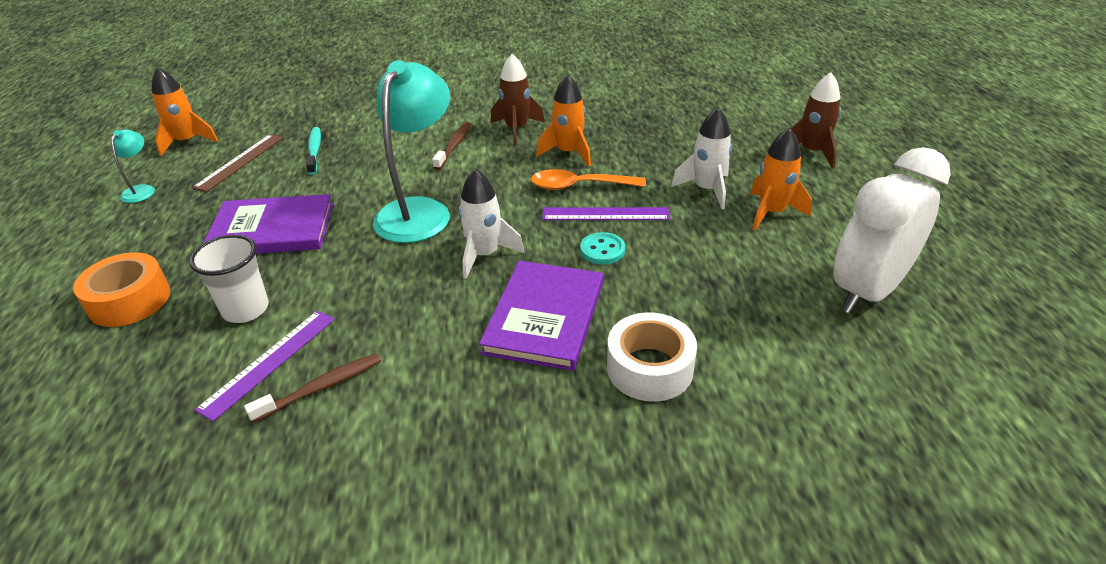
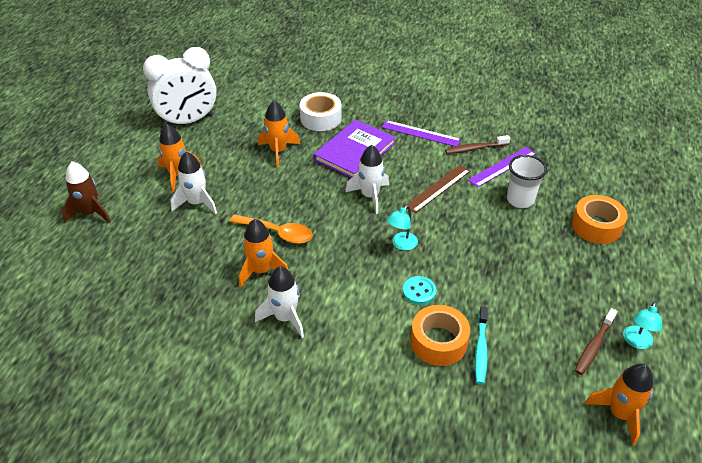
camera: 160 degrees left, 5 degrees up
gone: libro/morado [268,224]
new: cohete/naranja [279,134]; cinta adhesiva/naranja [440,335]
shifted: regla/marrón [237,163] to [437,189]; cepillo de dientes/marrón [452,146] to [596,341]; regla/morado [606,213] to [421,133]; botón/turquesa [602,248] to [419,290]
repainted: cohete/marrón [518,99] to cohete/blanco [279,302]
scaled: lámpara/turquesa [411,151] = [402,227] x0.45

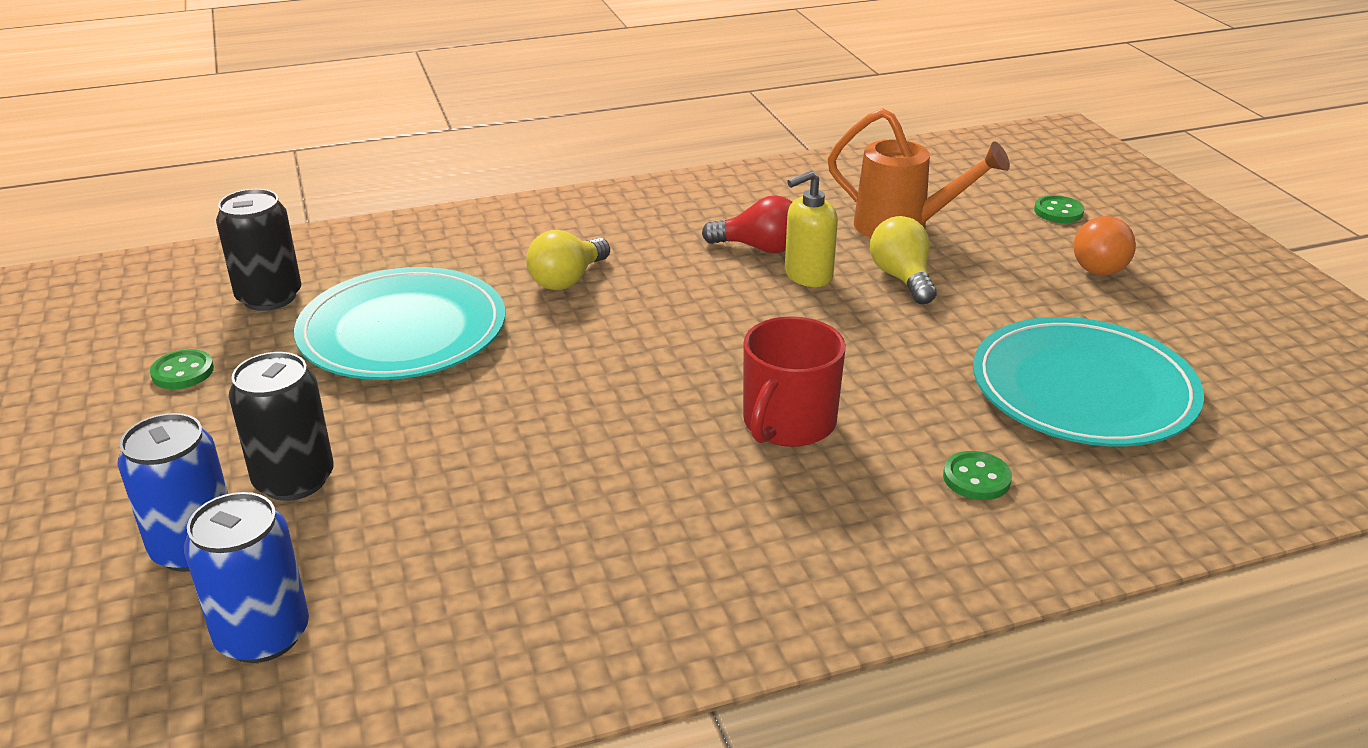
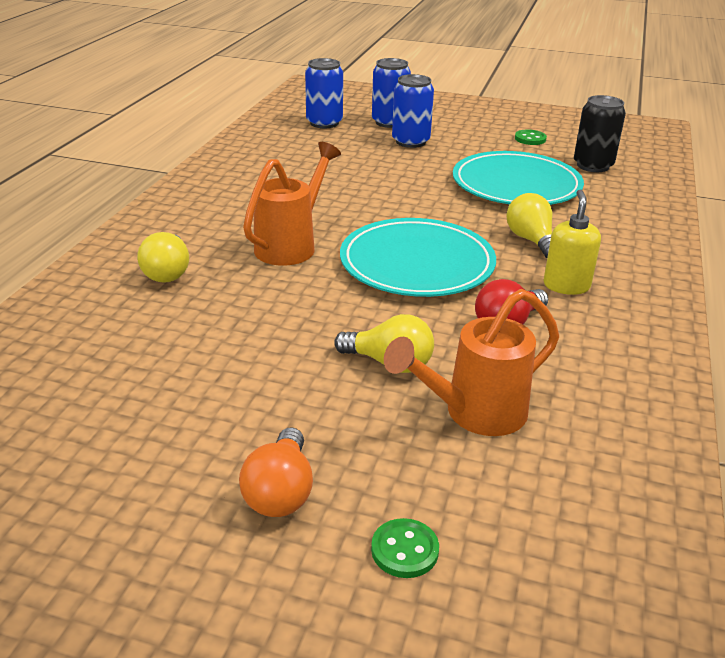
camera: 125 degrees right, 0 degrees up
shifted: dispensador de jabón/amarillo [811,228] to [572,242]; plato/turquesa [1088,381] to [418,257]
swapped: taza/rojo [794,381] to regadera/naranja [292,204]; botón/verde [977,475] to bombilla/amarillo [163,257]
repainted: lata/negro [281,426] to lata/azul [413,111]
rotated: bombilla/naranja [1104,245] = [276,472] 135 degrees counterclockwise

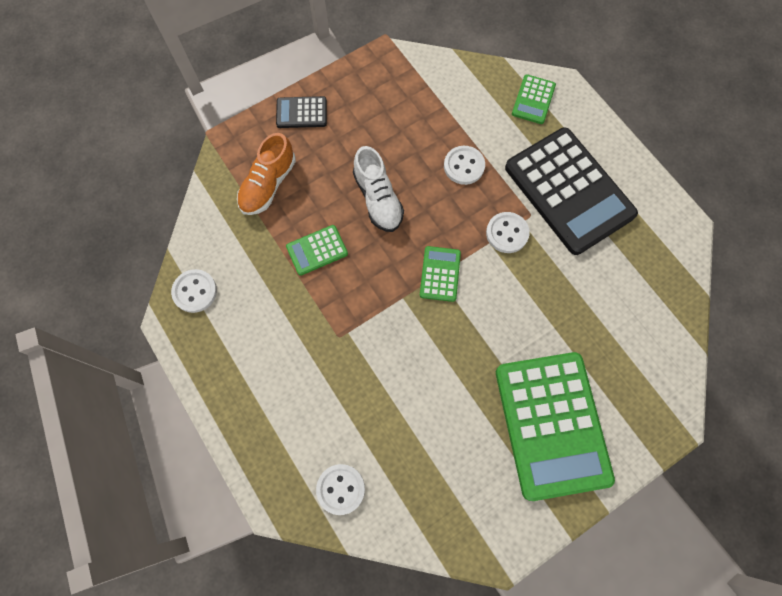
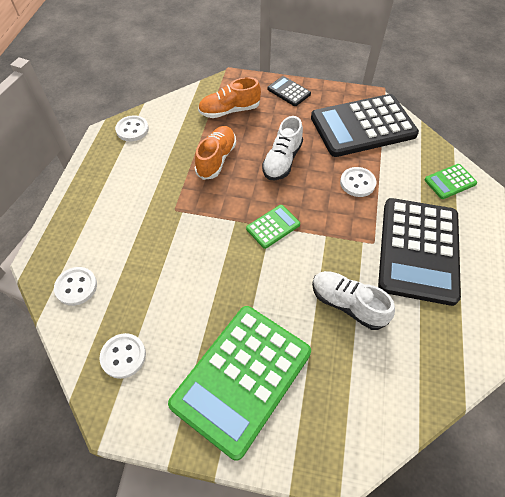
camera: 45 degrees right, 15 degrees down
new: calculadora/negro [365,125]; zapato/blanco [353,300]
shifted: botón/blanco [508,232] to [122,356]
swapped: calculadora/verde [317,250] to zapato/naranja [215,153]

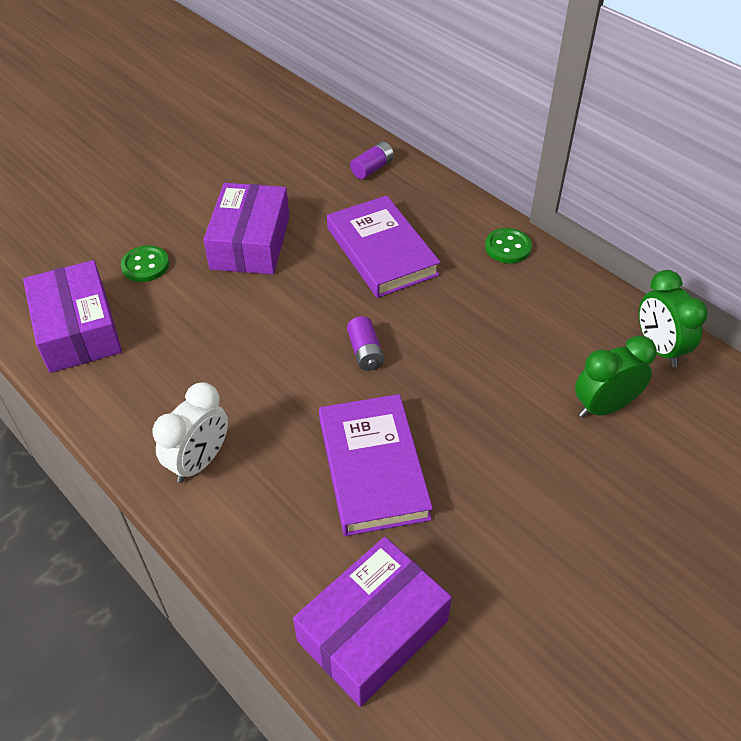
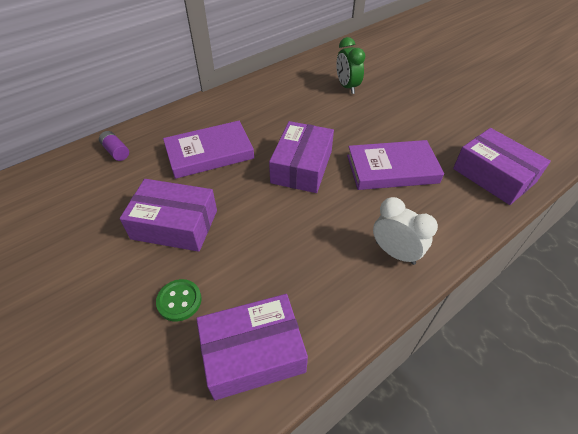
camera: 85 degrees left, 0 degrees up
gone: botón/verde [508,246]; despertador/verde [673,318]
swapped: pila/morado [365,343] to caja/morado [301,157]

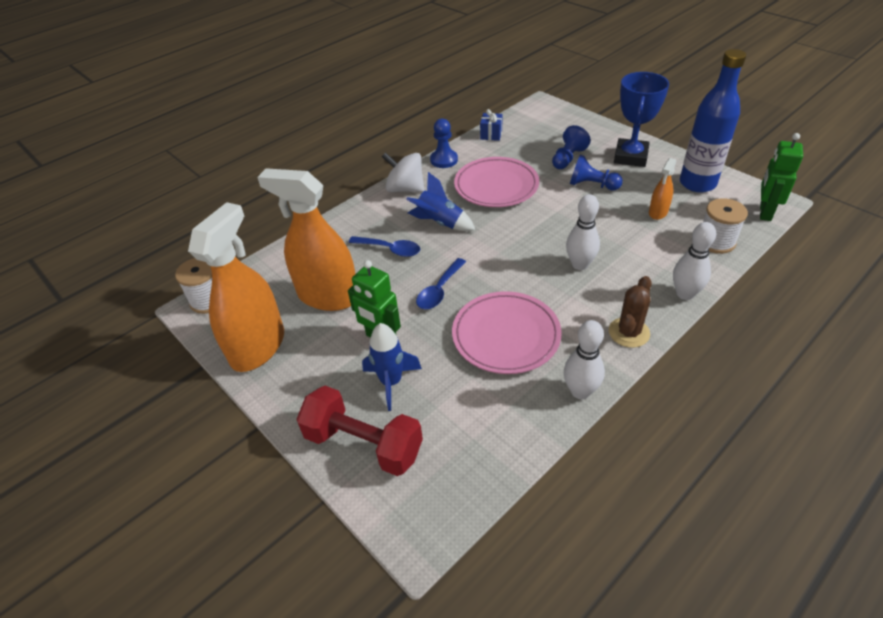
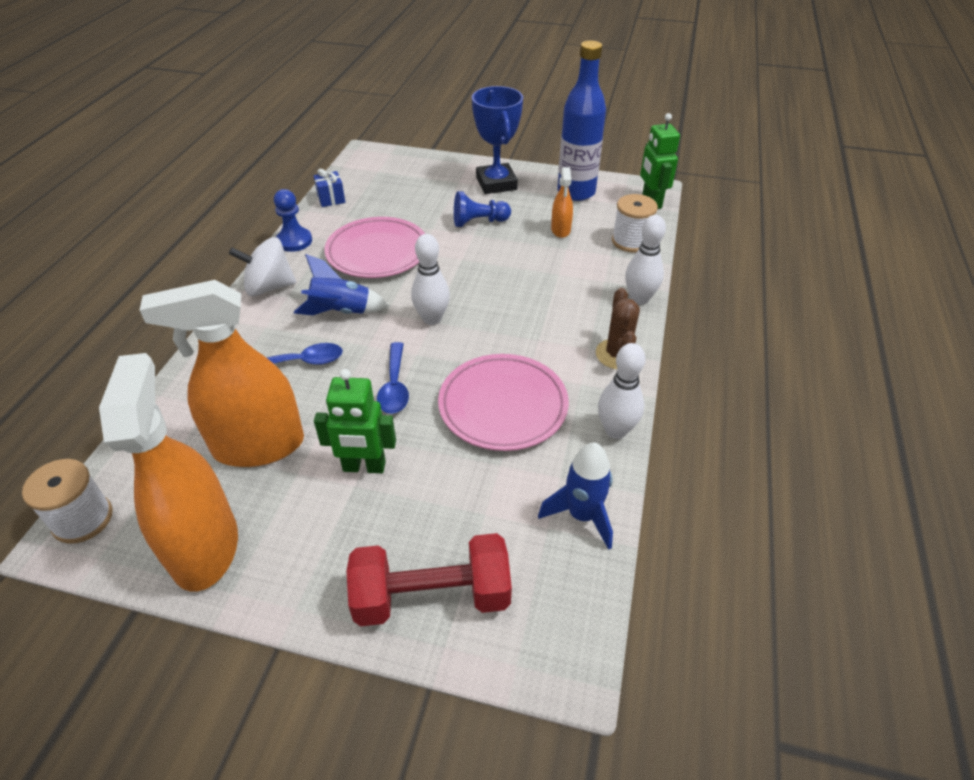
camera: 35 degrees left, 0 degrees up
gone: peón/azul [571,147]
shifted: cohete/azul [392,367] to [575,496]; bolo/blanco [583,232] to [430,279]

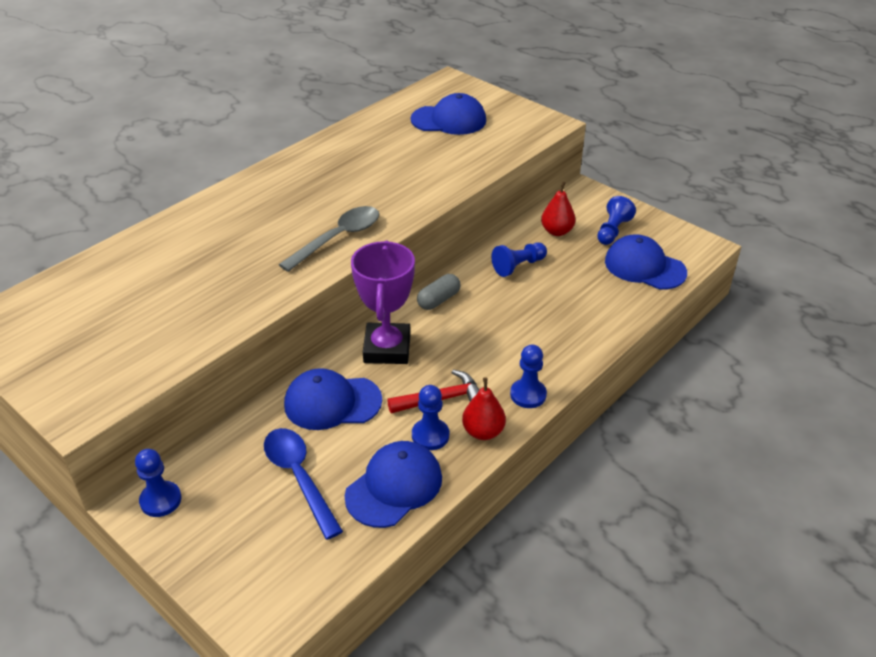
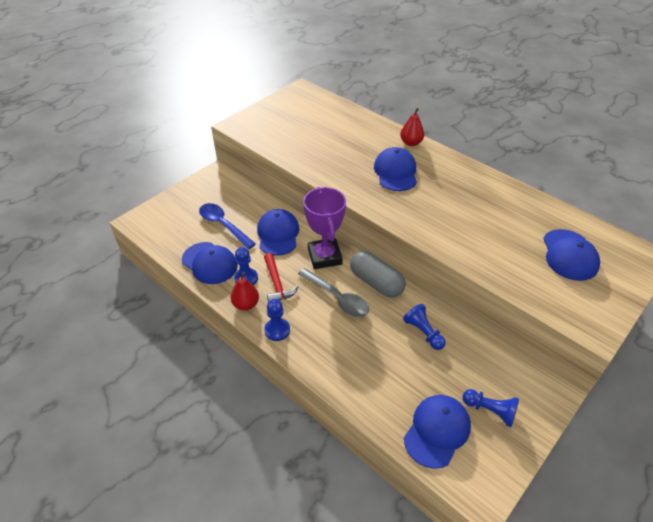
camera: 90 degrees right, 5 degrees up
gone: peón/azul [158,483]
new: gorra/azul [395,169]
shifted: cuchara/gris [328,239] to [333,292]; pera/rojo [558,209] to [412,127]
rotated: cuchara/azul [303,484] = [227,226] 105 degrees counterclockwise; trofeo/morado [383,302] = [324,228] 75 degrees clockwise
scaled: cápsula/gris [439,292] = [378,274] x1.66

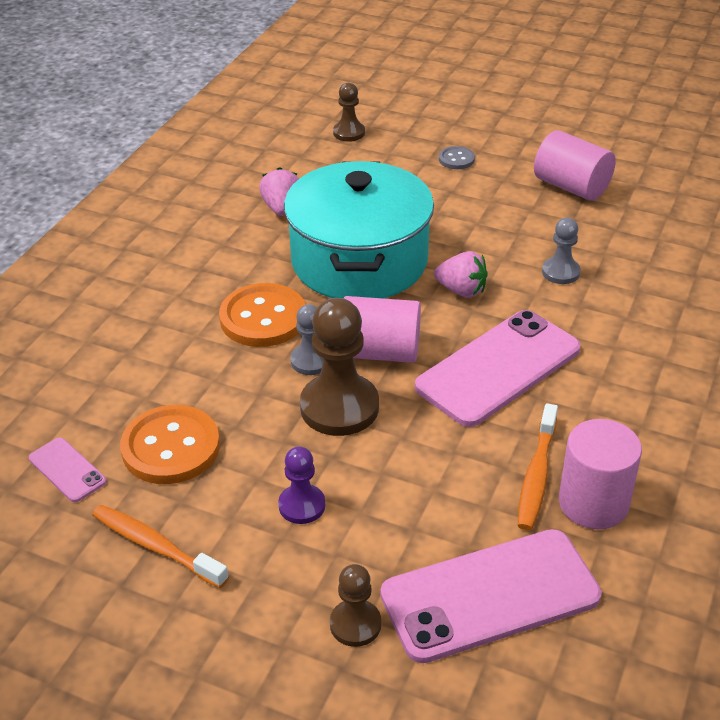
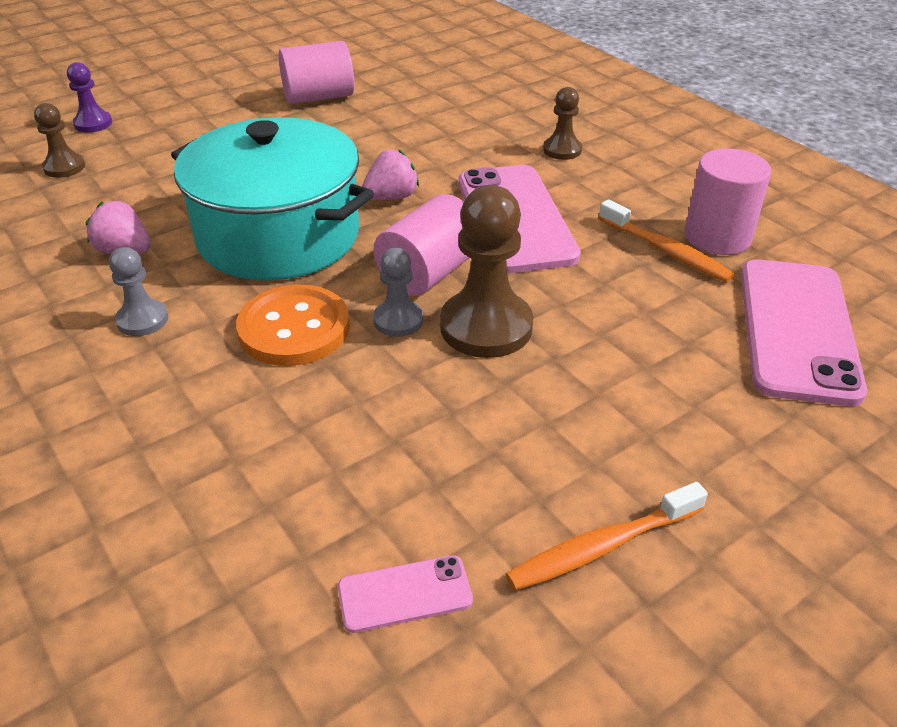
camera: 60 degrees left, 0 degrees up
gone: botón/naranja [170,444]; botón/gris [457,157]
shifted: peón/morado [301,485] to [89,97]; peón/marrón [355,605] to [562,123]; peón/gris [561,251] to [138,291]

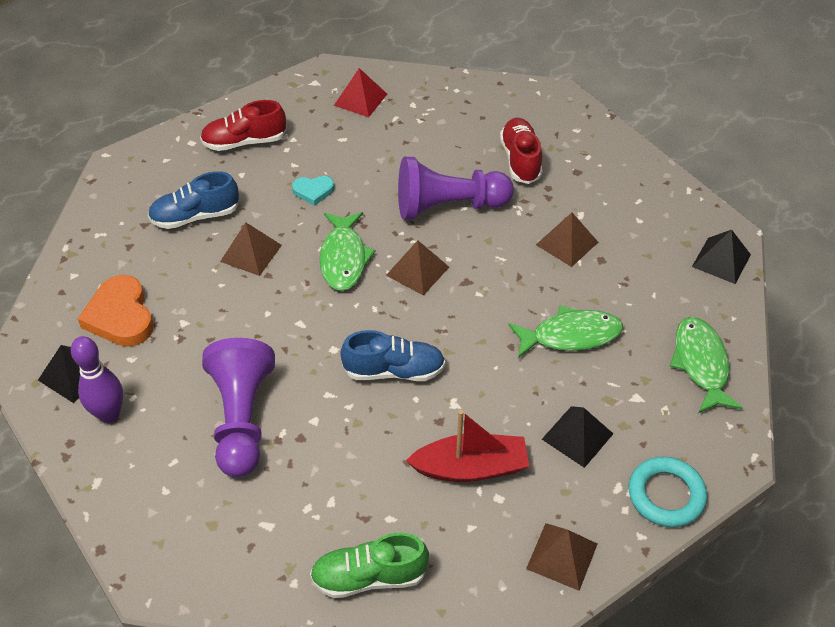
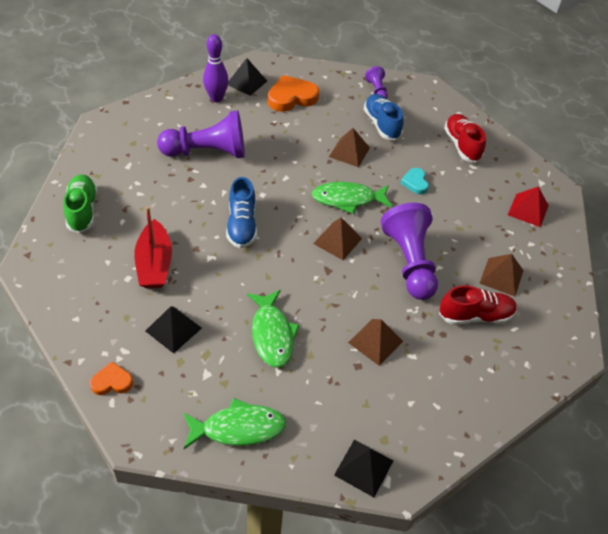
camera: 85 degrees right, 0 degrees up
new: peón/morado [376,82]
shifted: pirámide/marrón [561,557] to [501,275]
swapped: anillo/turquesa [668,492] to corazón/naranja [111,378]

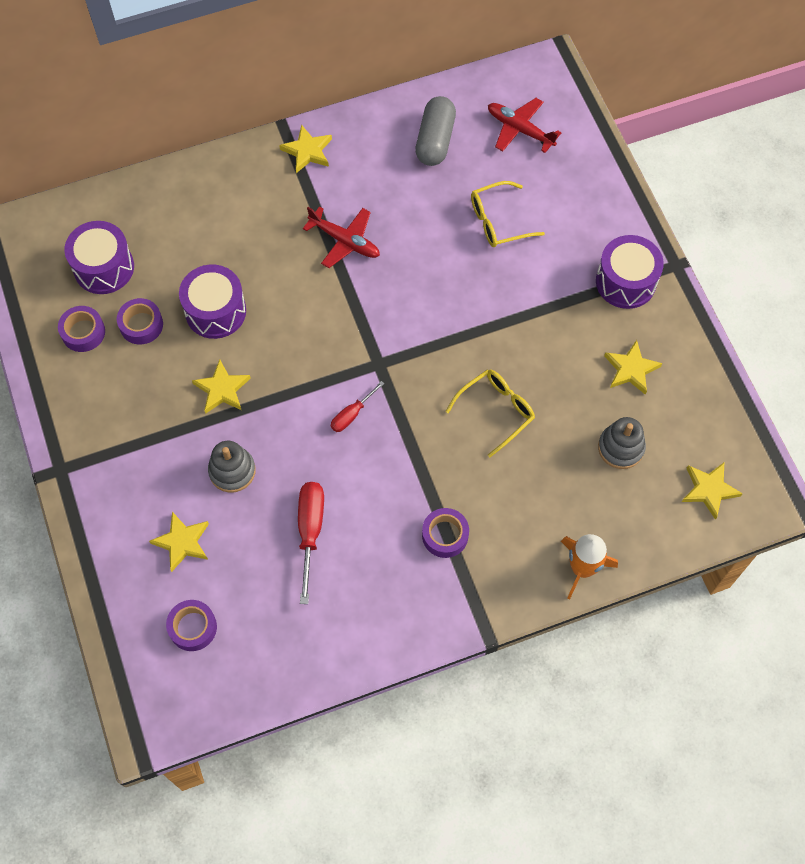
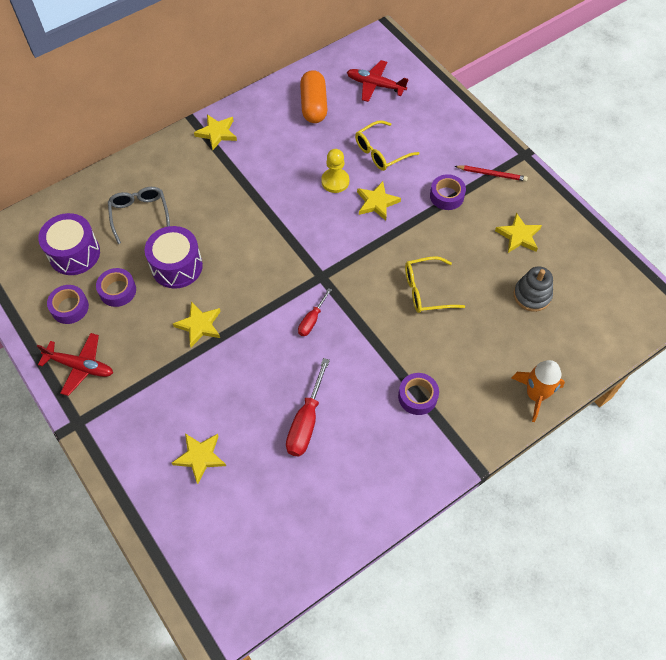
camera: 15 degrees left, 5 degrees down
gone: juguete apilable/gris [232,467]
new: gafas/gris [139,215]; peón/amarillo [335,171]
shifted: cinta adhesiva/morado [191,625] to [448,192]; avión/rojo [341,237] to [75,364]; estrella/amarillo [712,491] to [379,201]
swapped: tambor/morado [630,272] to lápiz/rojo [491,173]
repainted: cápsula/gris [435,131] to cápsula/naranja [313,96]
rotated: destornillador/rojo [311,543] = [308,407] 150 degrees counterclockwise; gafas/amarillo [490,413] = [435,284] 135 degrees counterclockwise

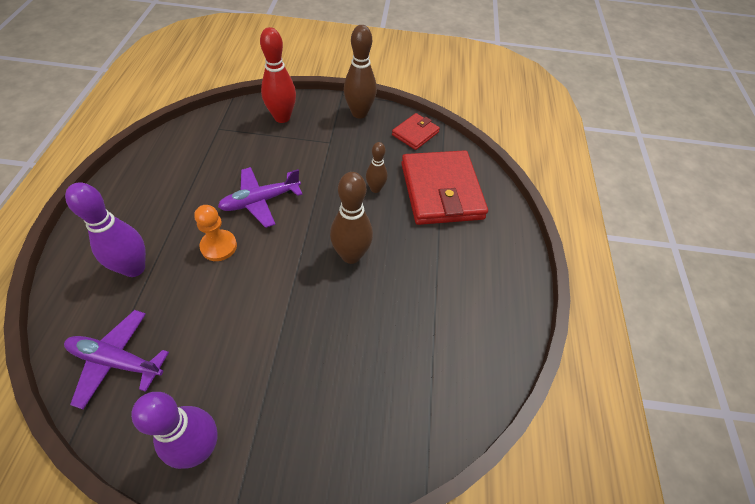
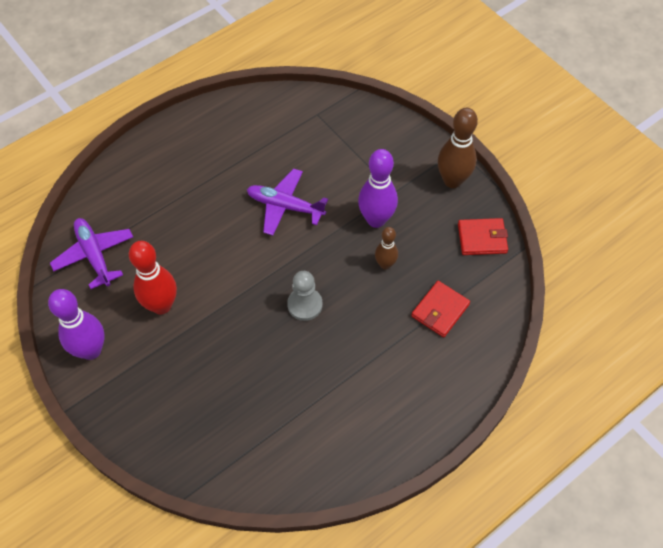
camera: 50 degrees right, 5 degrees up
gone: peón/naranja [215,233]
shifted: bolo/morado [105,229] to [378,188]; bolo/rojo [278,75] to [153,277]
swapped: bolo/marrón [351,218] to peón/gris [305,296]
scaled: cartera/rojo [444,187] = [440,309] x0.51

